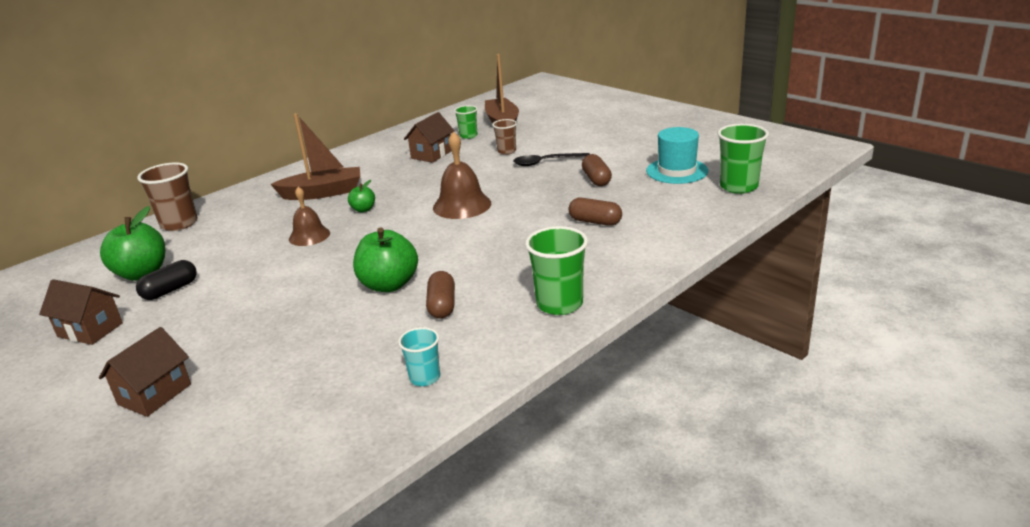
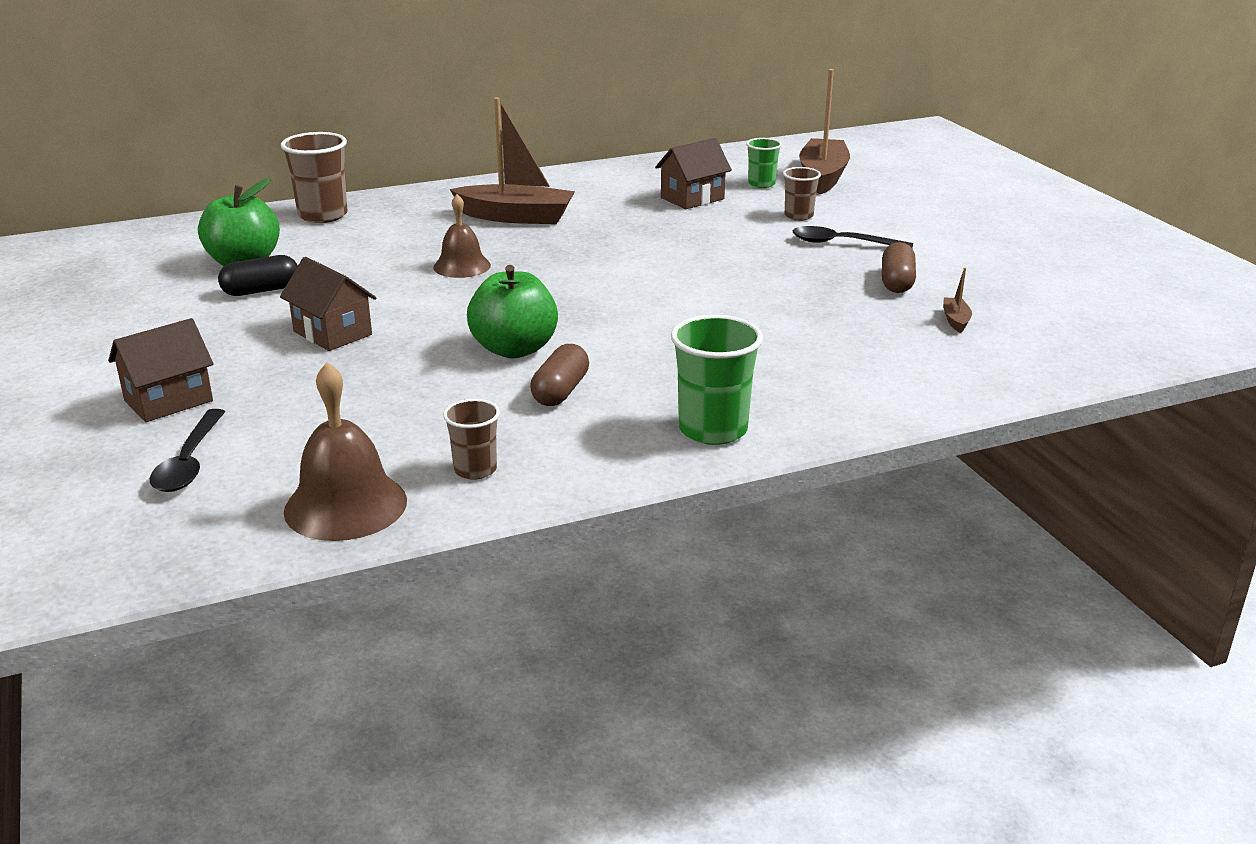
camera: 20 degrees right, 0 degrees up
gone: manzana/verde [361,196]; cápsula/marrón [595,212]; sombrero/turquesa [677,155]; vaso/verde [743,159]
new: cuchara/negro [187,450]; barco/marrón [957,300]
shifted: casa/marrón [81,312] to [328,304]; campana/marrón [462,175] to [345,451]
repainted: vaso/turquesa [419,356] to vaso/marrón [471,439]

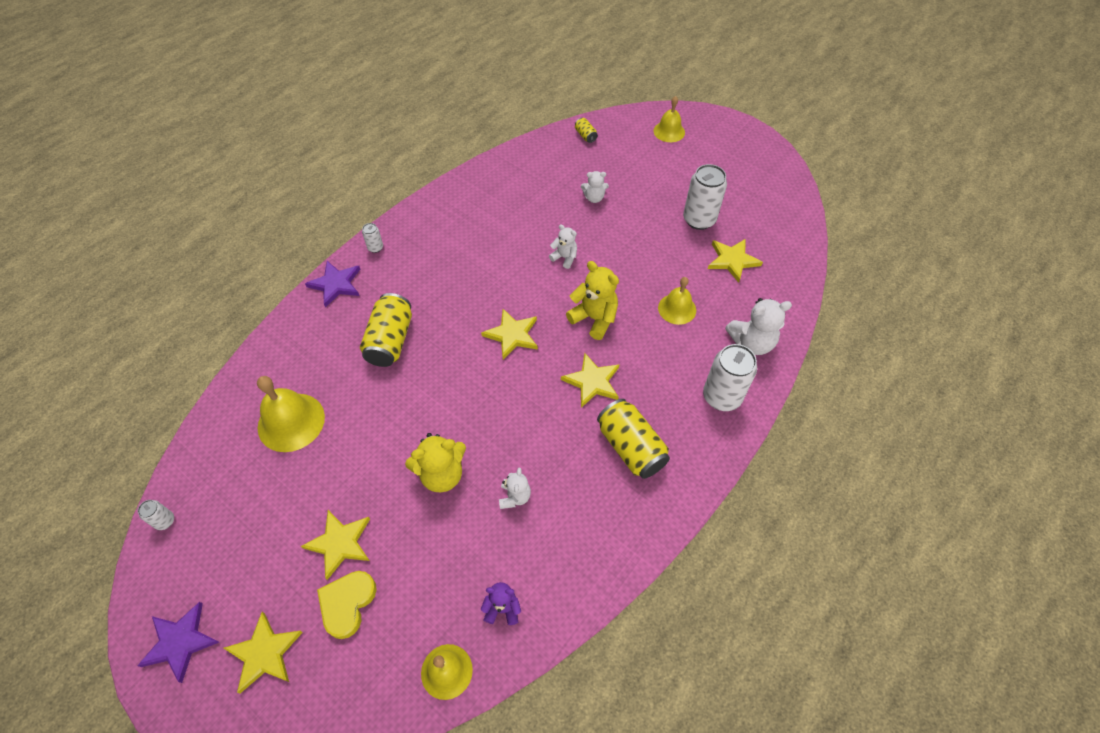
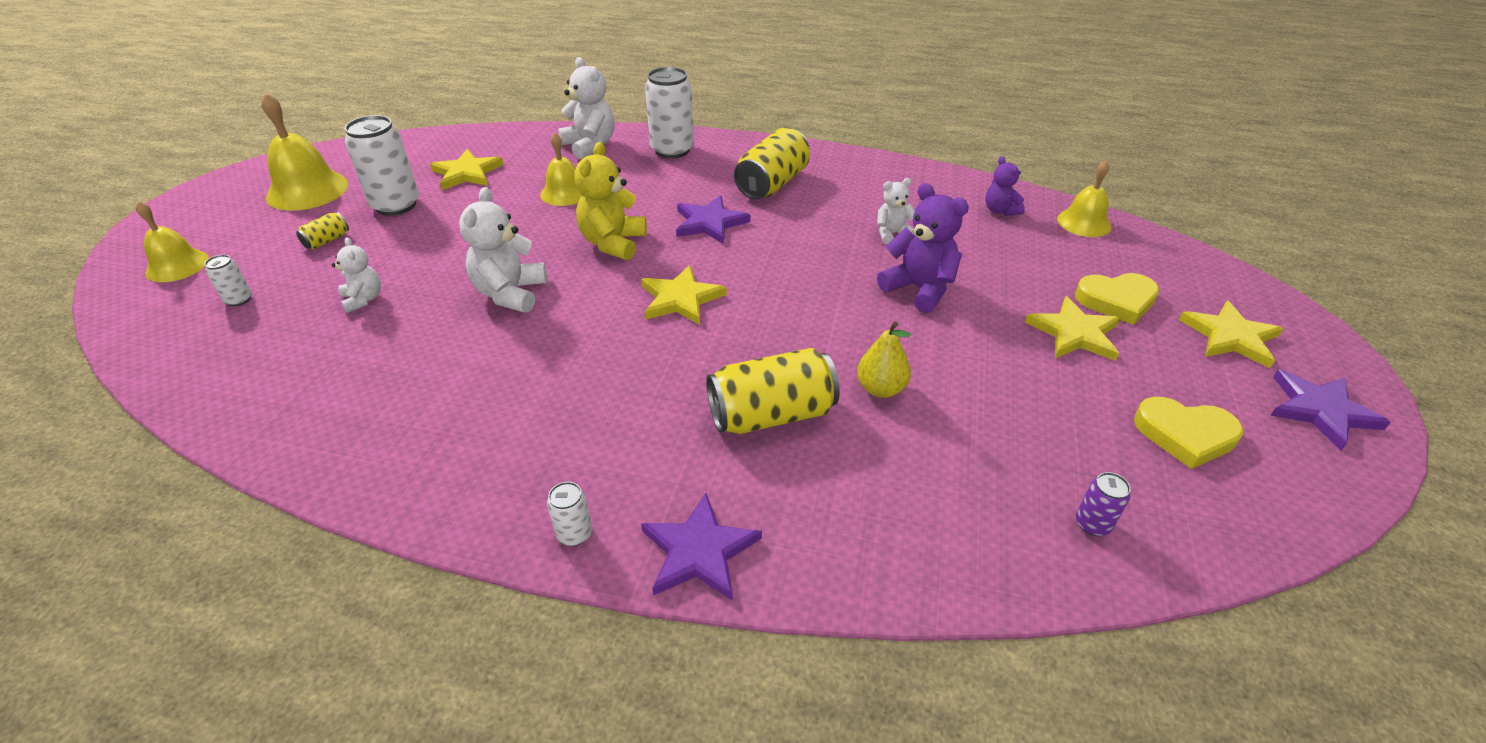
camera: 115 degrees left, 15 degrees down
new: pera/amarillo [884,360]; lata/morado [1103,504]; corazón/amarillo [1188,433]
shifted: lata/blanco [156,515] to [228,280]; campana/amarillo [291,414] to [304,152]; lata/amarillo [586,130] to [322,230]
repainted: osito/amarillo [435,462] to osito/morado [923,248]; estrella/amarillo [590,380] to estrella/morado [713,219]
scaled: osito/blanco [563,246] = [503,250] x1.69

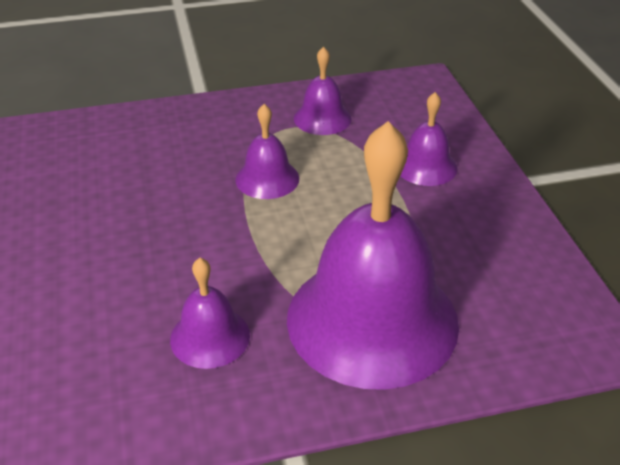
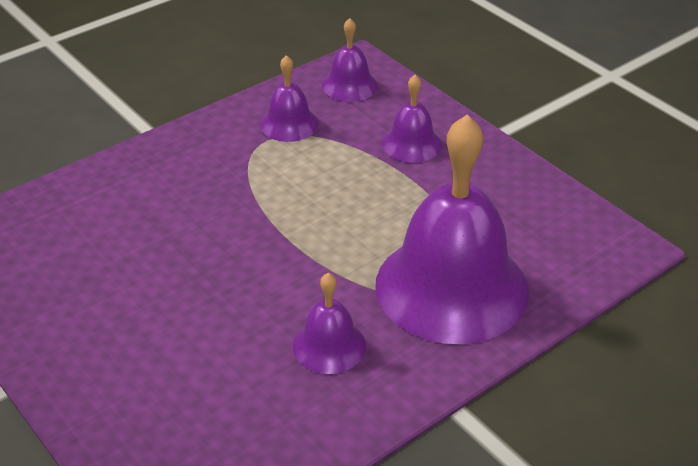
camera: 25 degrees left, 0 degrees up
shifted: campana/morado [267,151] to [350,60]

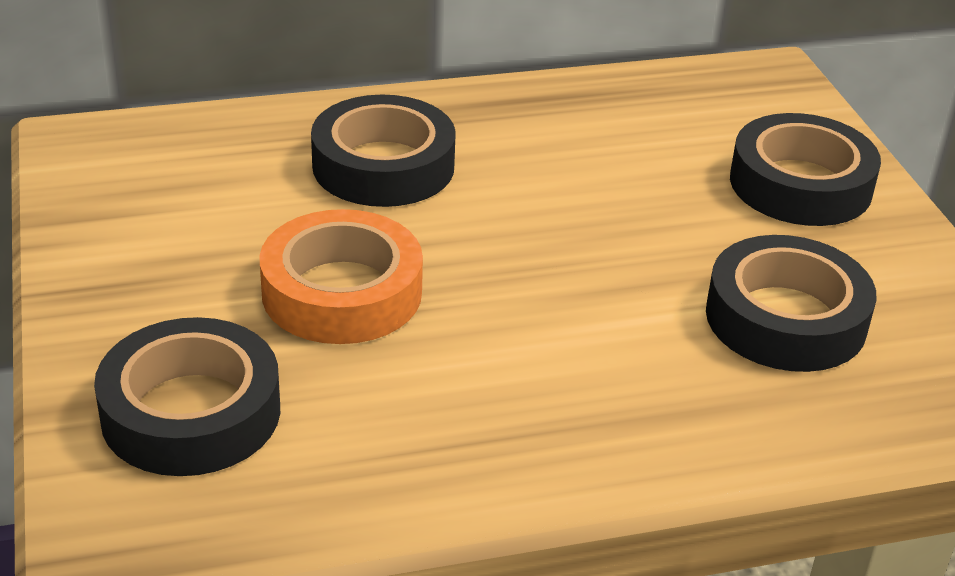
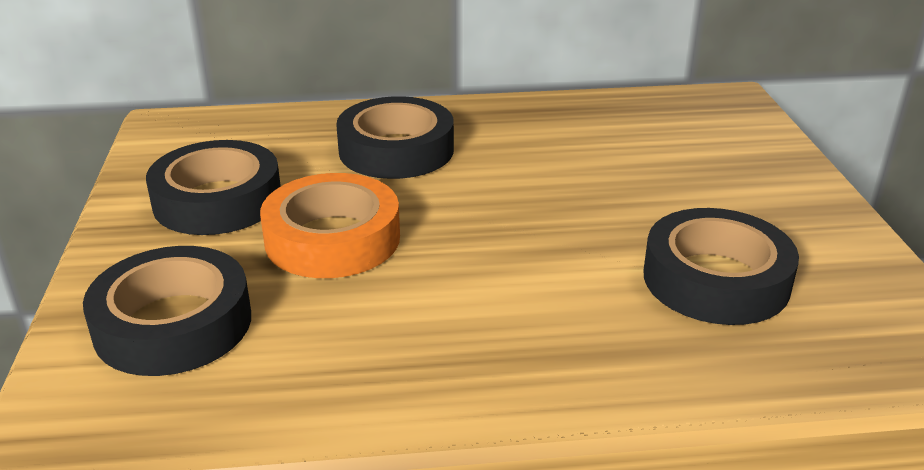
camera: 10 degrees right, 5 degrees down
shifted: cinta adhesiva/negro [805,169] to [213,187]

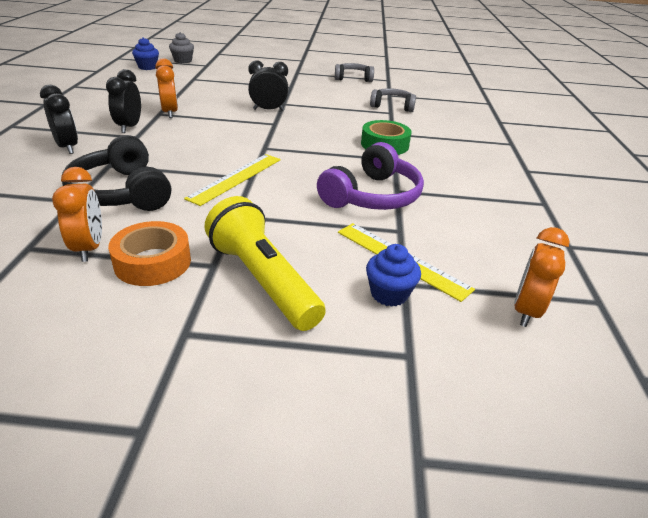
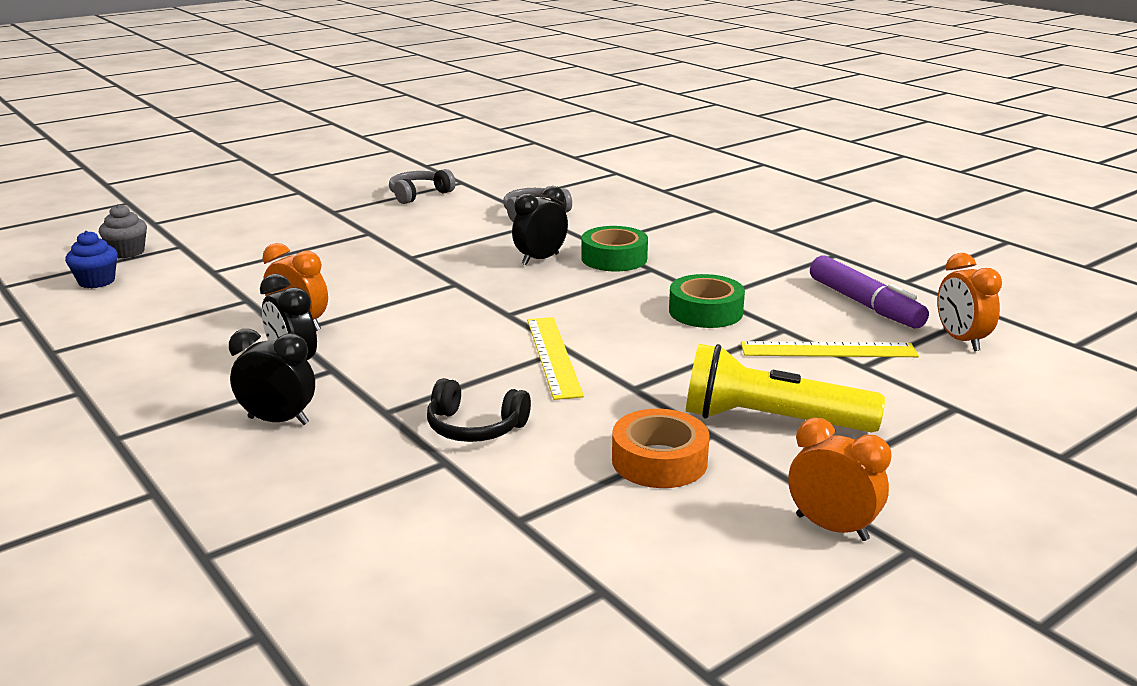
camera: 40 degrees left, 10 degrees down
gone: magdalena/azul [393,275]
new: rotulador/morado [869,292]
shifted: despertador/naranja [77,214] to [840,479]; despertador/negro [268,85] to [540,225]
swapped: auriculares/morado [370,176] to cinta adhesiva/verde [707,301]
scaled: auriculares/negro [116,173] = [479,410] x0.64

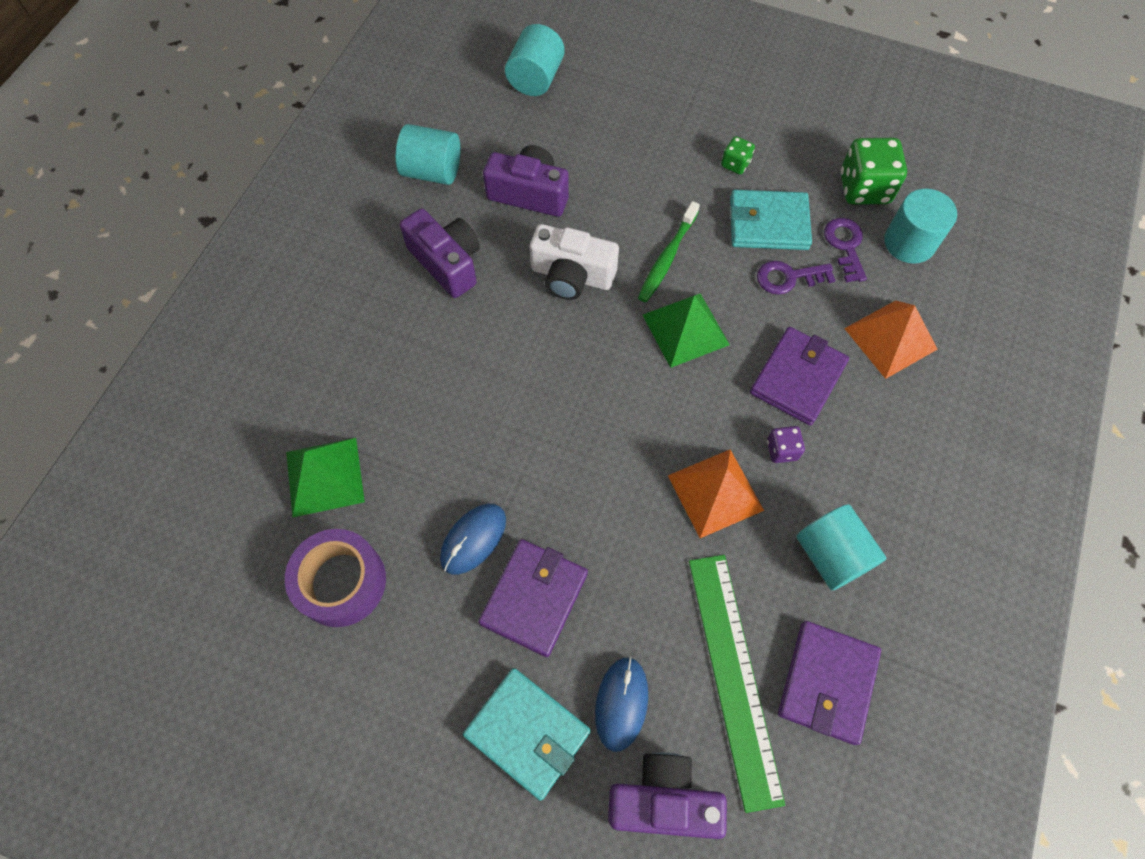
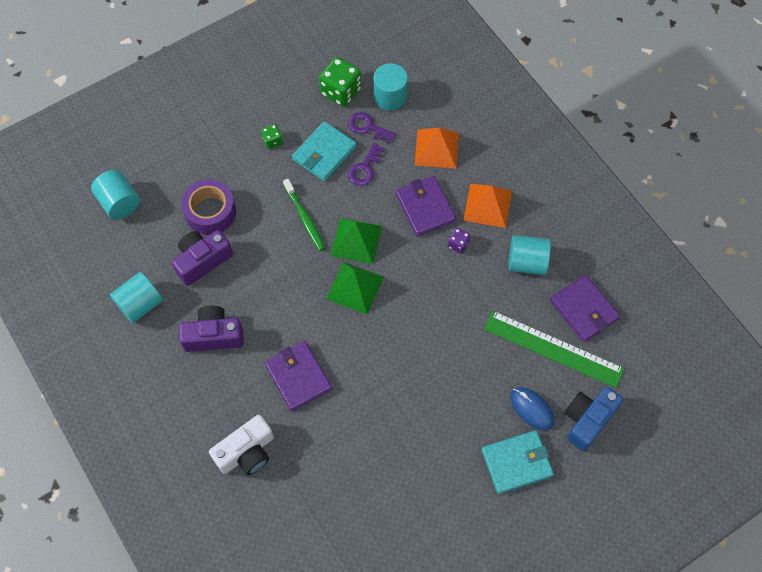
camera: 55 degrees left, 0 degrees up
gone: ratón/azul [473,539]
shifted: cinta adhesiva/morado [335,578] to [208,207]; pirámide/verde [325,477] to [355,288]; cartera/morado [533,598] to [298,376]; cámara/blanco [574,262] to [241,445]; pirámide/naranja [716,494] to [487,206]
repainted: cámara/morado [667,795] to cámara/azul [593,418]

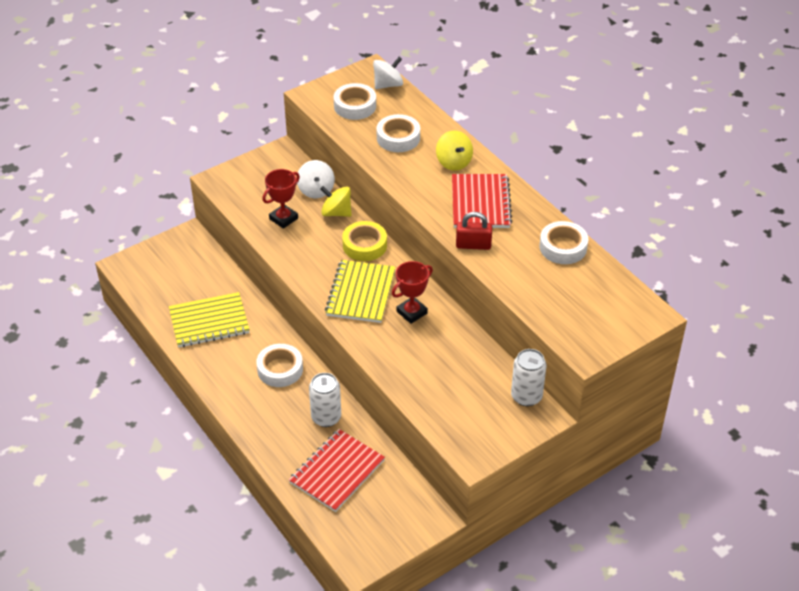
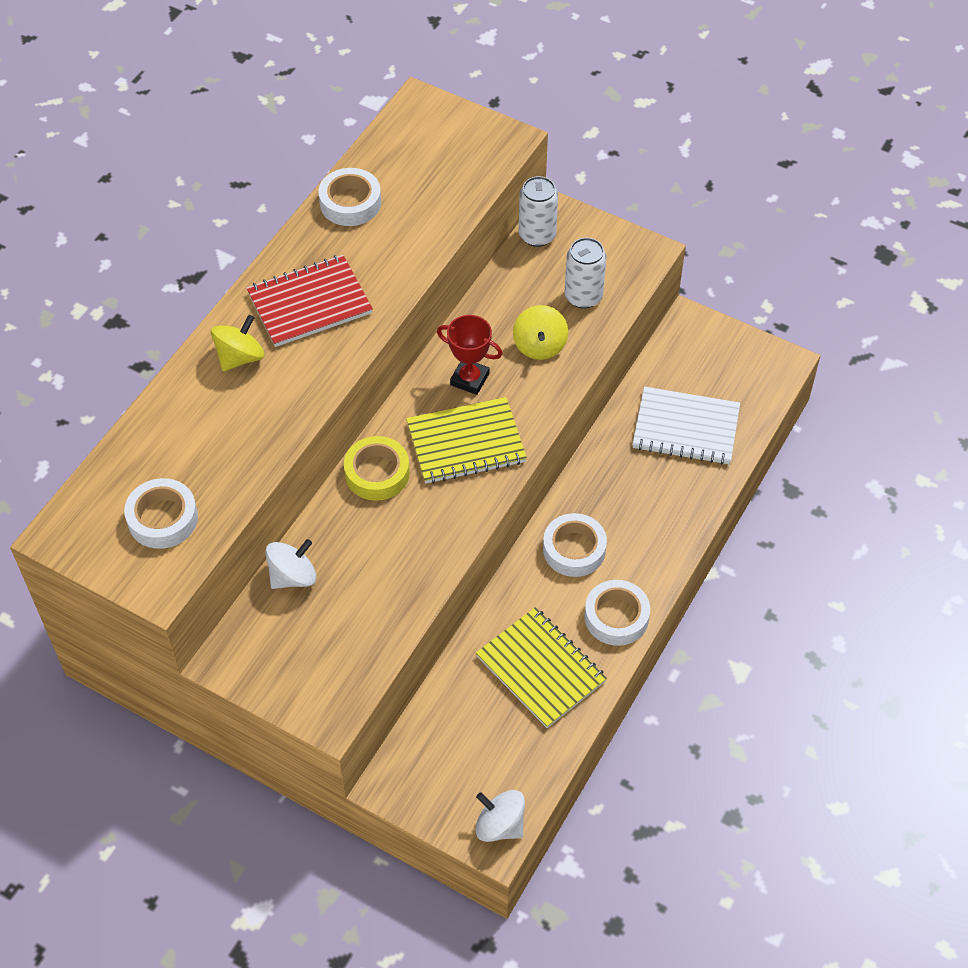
camera: 115 degrees left, 10 degrees up
gone: trofeo/rojo [281,199]; candado/rojo [474,231]
shifted: lata/blanco [325,400] to [585,273]; peonza/amarillo [336,201] to [540,332]; peonza/blanco [388,73] to [500,816]; cinta adhesiva/blanco [398,133] to [617,613]
repainted: cuaderno/rojo [337,470] to cuaderno/blanco [686,426]

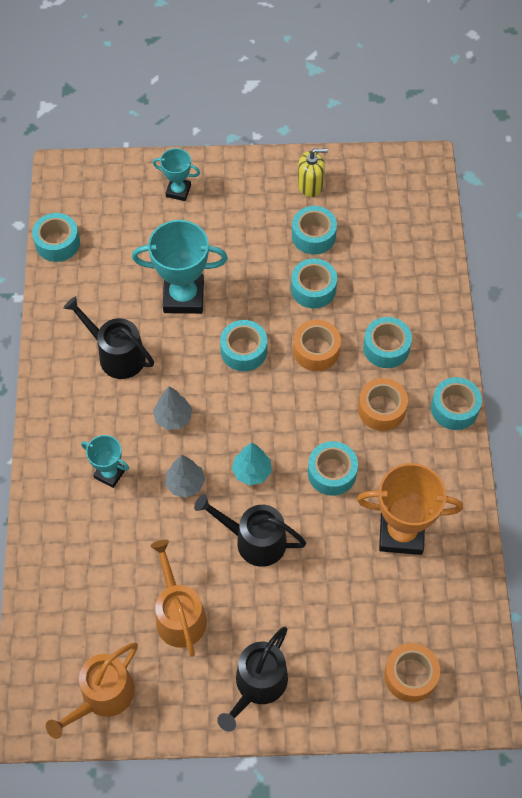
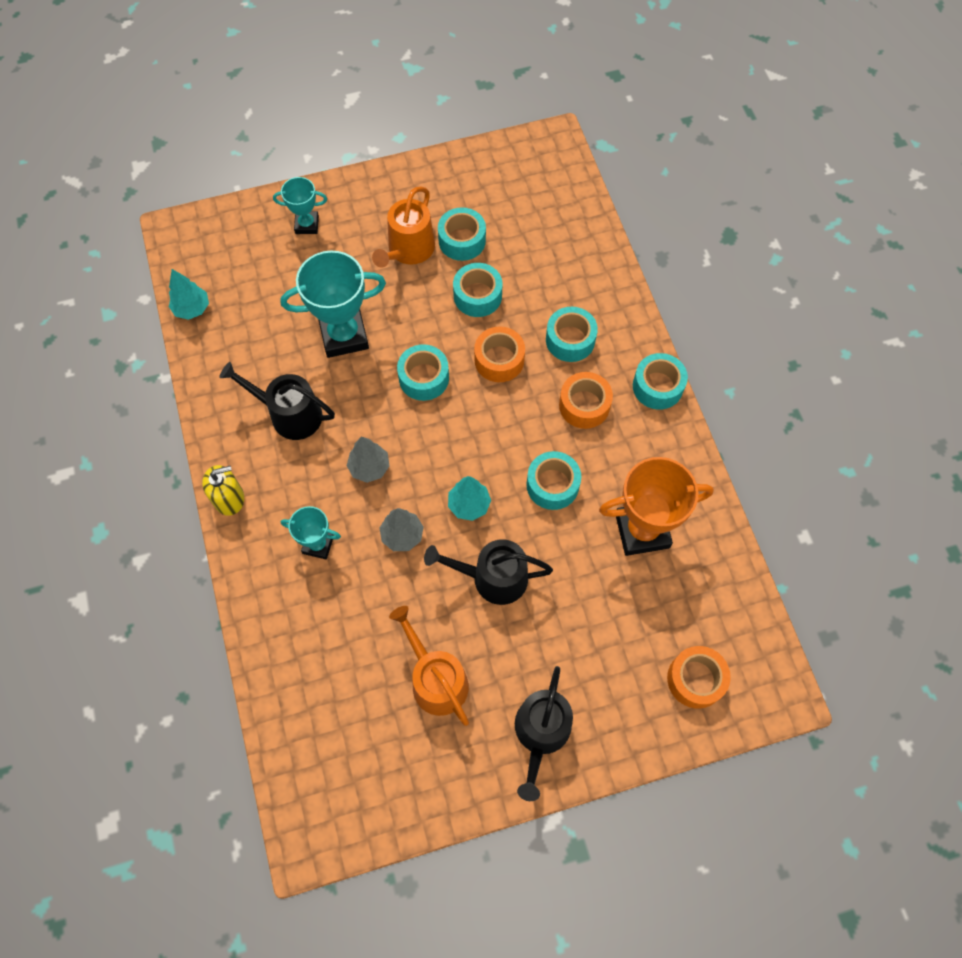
camera: 15 degrees left, 5 degrees up
shifted: regadera/naranja [92,691] to [403,227]; dispensador de jabón/amarillo [313,172] to [223,490]
swapped: cinta adhesiva/turquesa [56,237] to árbol/turquesa [189,294]

